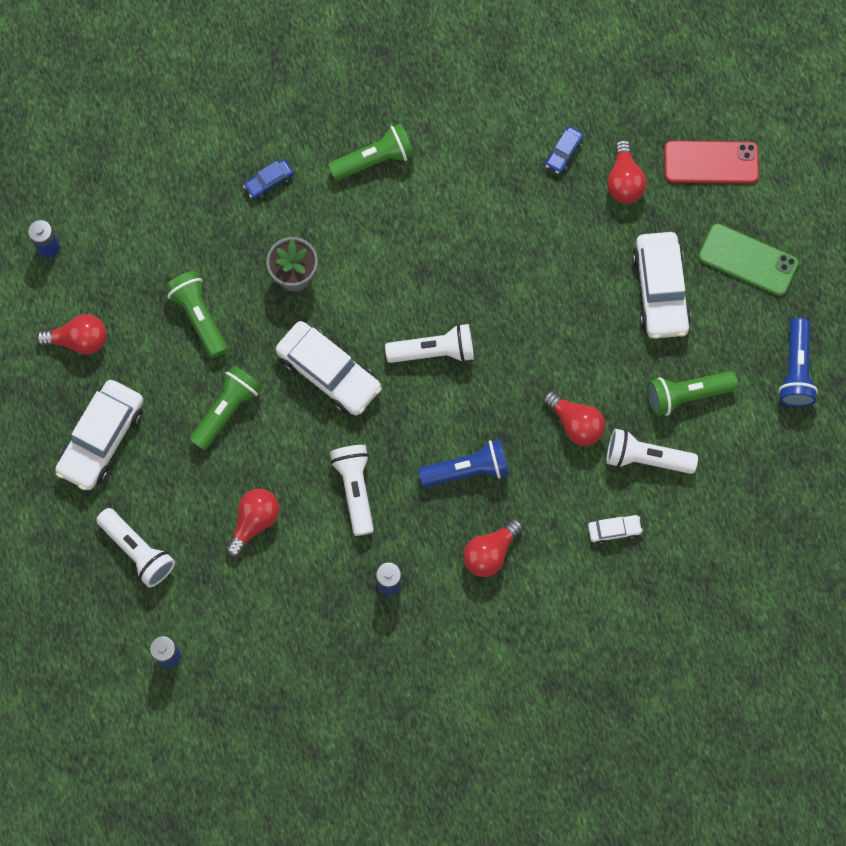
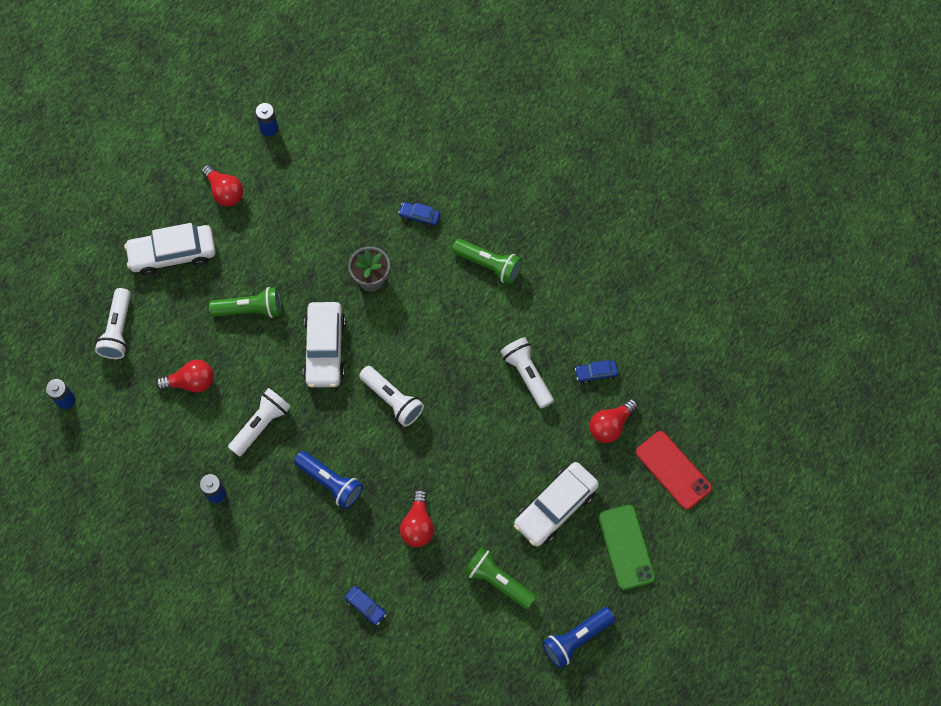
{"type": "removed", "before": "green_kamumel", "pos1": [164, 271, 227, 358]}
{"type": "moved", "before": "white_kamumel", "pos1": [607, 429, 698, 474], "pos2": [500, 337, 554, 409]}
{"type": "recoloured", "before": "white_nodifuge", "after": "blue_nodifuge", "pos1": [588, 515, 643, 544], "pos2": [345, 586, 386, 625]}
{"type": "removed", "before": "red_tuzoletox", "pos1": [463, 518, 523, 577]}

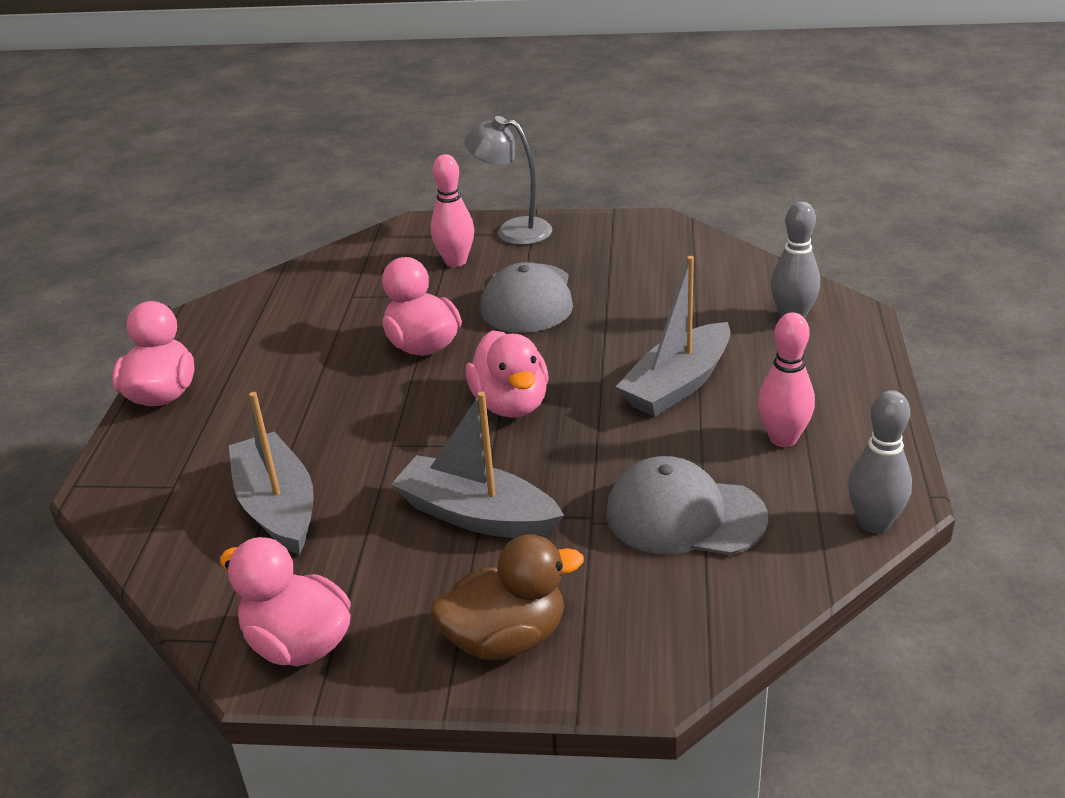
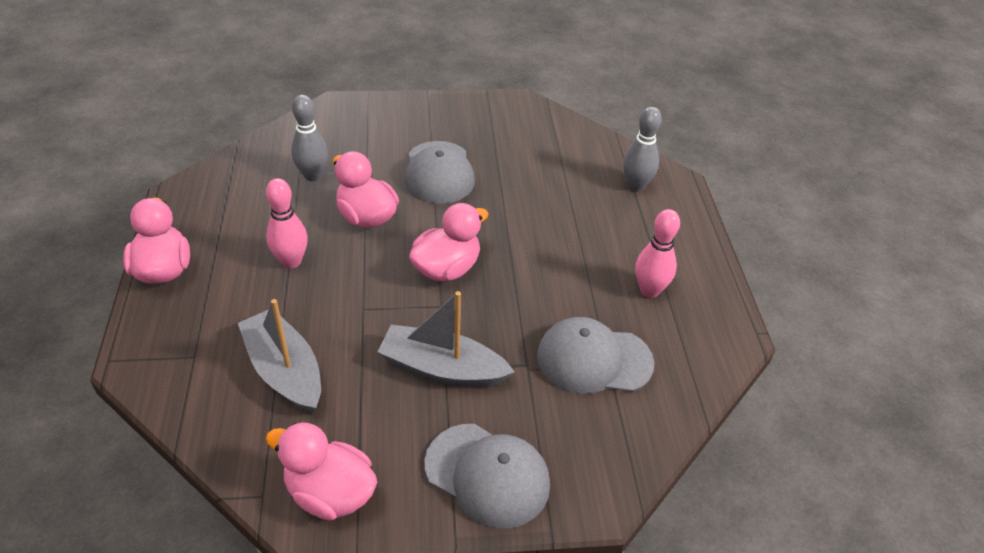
{"type": "removed", "before": "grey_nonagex", "pos1": [464, 116, 552, 245]}
{"type": "moved", "before": "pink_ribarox", "pos1": [431, 154, 474, 267], "pos2": [266, 178, 308, 269]}
{"type": "removed", "before": "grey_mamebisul", "pos1": [616, 256, 731, 417]}
{"type": "turned", "before": "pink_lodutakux", "pos1": [466, 330, 549, 418], "pos2": [409, 203, 489, 282], "turn": -105}
{"type": "moved", "before": "grey_ribarox", "pos1": [848, 390, 912, 534], "pos2": [291, 95, 328, 181]}
{"type": "replaced", "before": "brown_lodutakux", "after": "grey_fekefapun", "pos1": [431, 534, 584, 660], "pos2": [424, 424, 550, 529]}

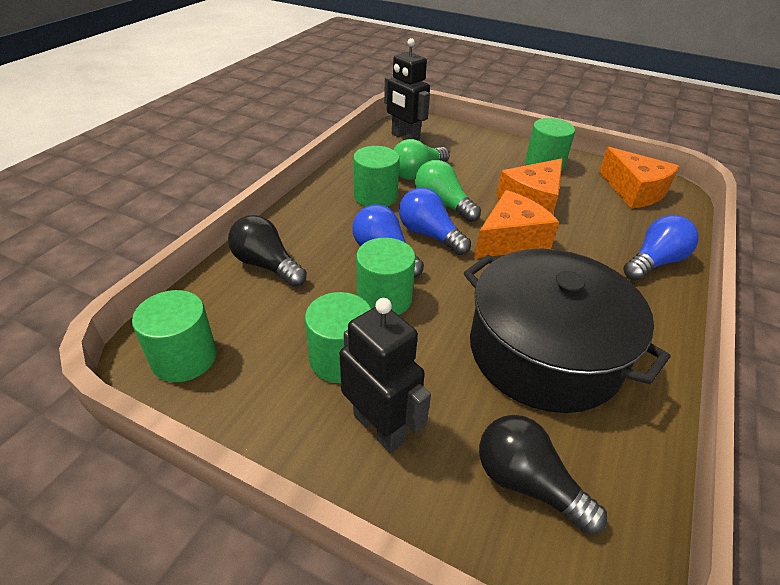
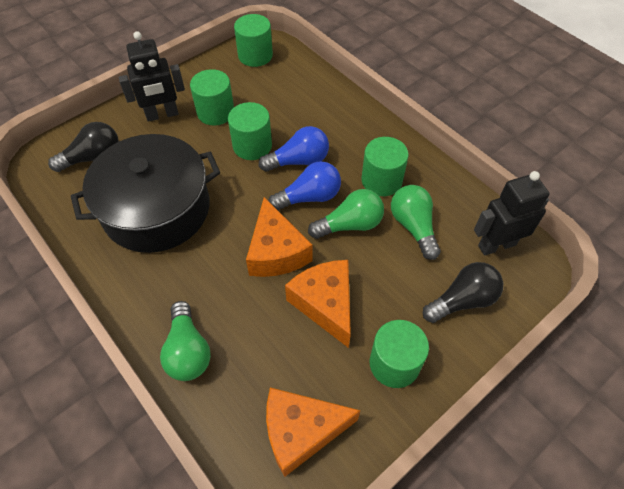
{"type": "moved", "before": "black_tuzoletox", "pos1": [228, 215, 307, 287], "pos2": [423, 262, 503, 323]}
{"type": "recoloured", "before": "blue_tuzoletox", "after": "green_tuzoletox", "pos1": [624, 215, 699, 280], "pos2": [160, 301, 211, 381]}

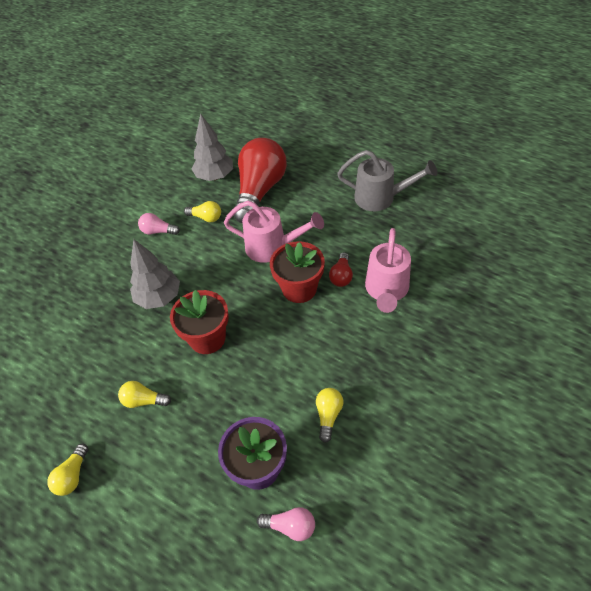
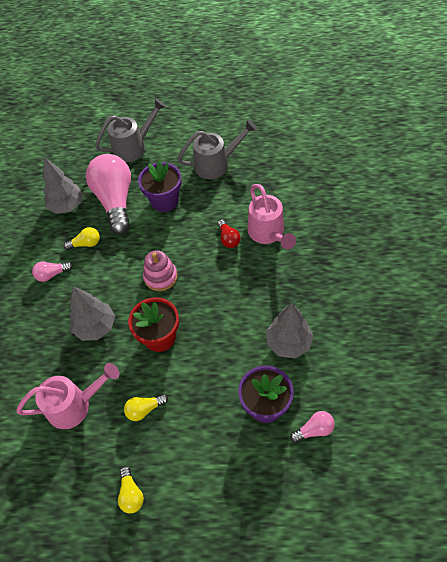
{"type": "recoloured", "before": "red_tuzoletox", "after": "pink_tuzoletox", "pos1": [233, 138, 287, 224], "pos2": [86, 154, 131, 235]}
{"type": "moved", "before": "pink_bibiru", "pos1": [224, 201, 324, 263], "pos2": [16, 363, 119, 429]}
{"type": "removed", "before": "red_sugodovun", "pos1": [270, 241, 325, 303]}
{"type": "replaced", "before": "yellow_tuzoletox", "after": "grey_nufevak", "pos1": [316, 388, 344, 443], "pos2": [266, 303, 314, 358]}
{"type": "added", "after": "grey_bibiru", "pos2": [95, 98, 166, 162]}
{"type": "added", "after": "purple_sugodovun", "pos2": [138, 160, 182, 212]}
{"type": "added", "after": "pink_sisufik", "pos2": [143, 250, 178, 291]}

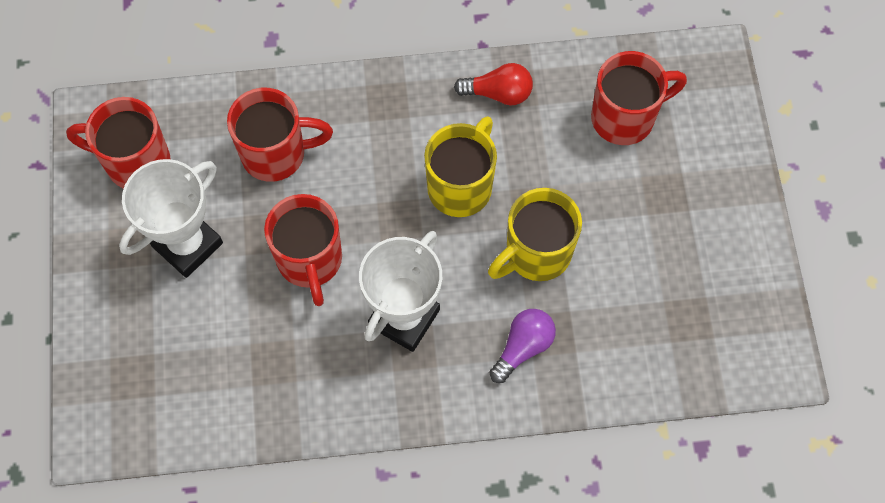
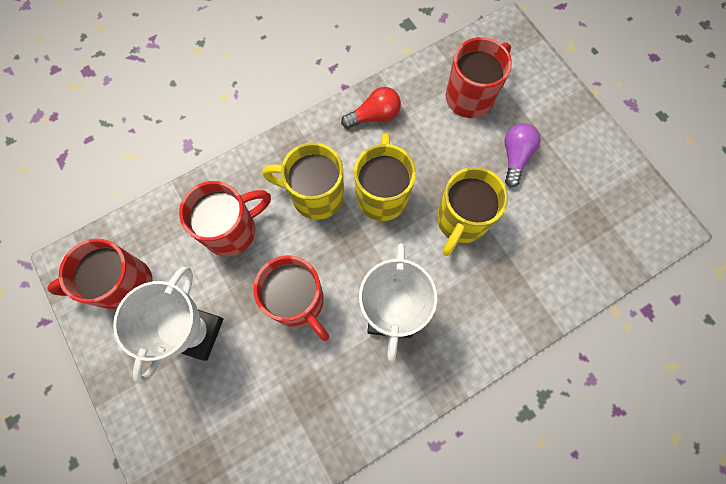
{"type": "moved", "before": "purple_tuzoletox", "pos1": [489, 309, 556, 383], "pos2": [505, 123, 541, 187]}
{"type": "added", "after": "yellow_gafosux", "pos2": [262, 142, 344, 220]}

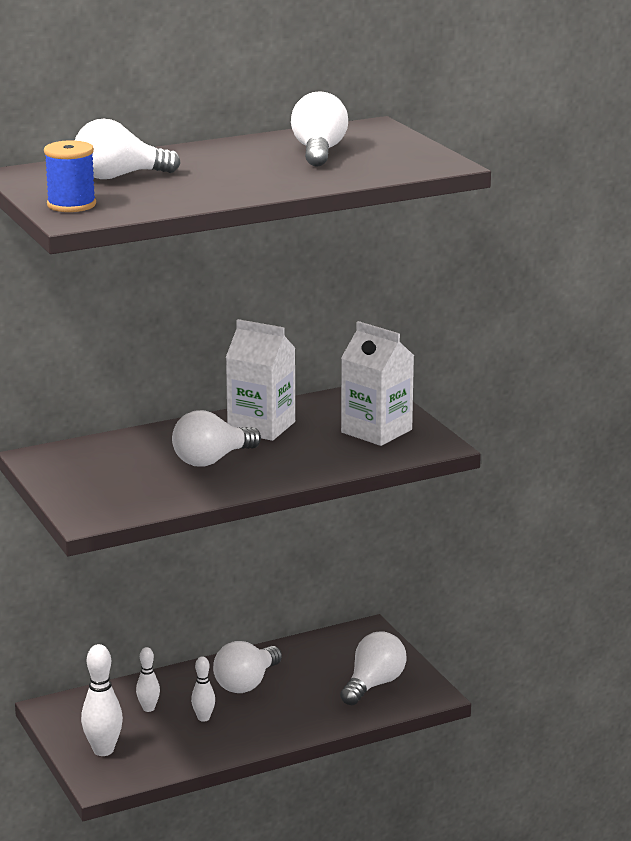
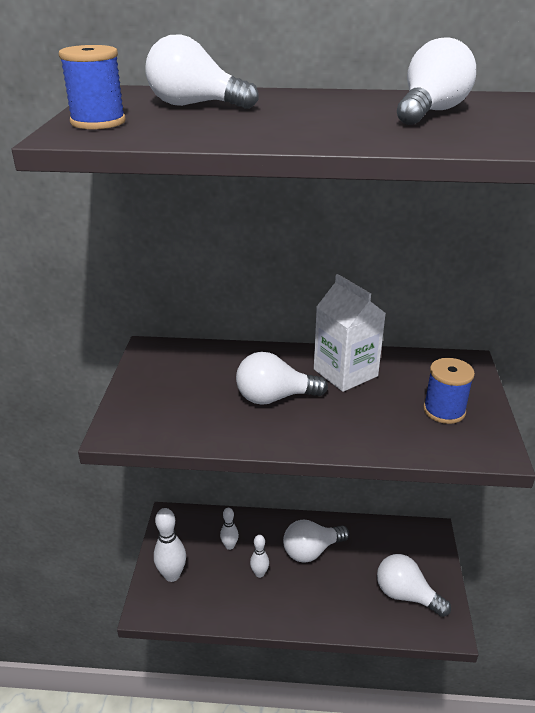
{"type": "replaced", "before": "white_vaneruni", "after": "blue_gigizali", "pos1": [341, 321, 414, 446], "pos2": [423, 358, 475, 424]}
{"type": "turned", "before": "white_tuzoletox", "pos1": [340, 631, 407, 705], "pos2": [377, 554, 451, 617], "turn": -120}

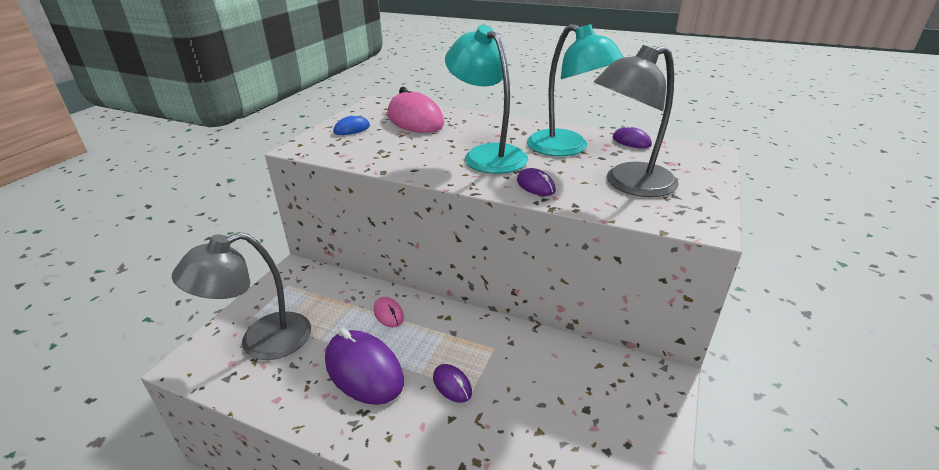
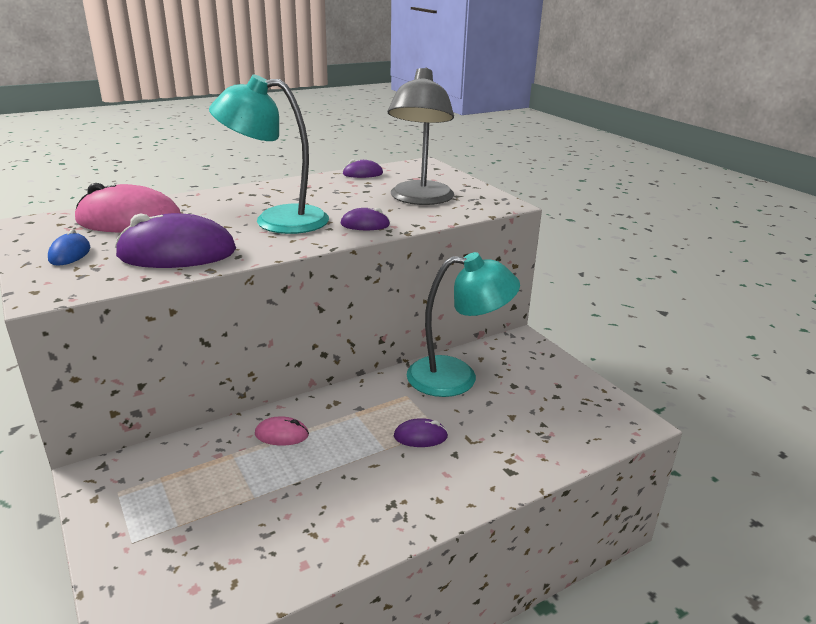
{"type": "moved", "before": "turquoise_nonagex", "pos1": [527, 24, 624, 156], "pos2": [407, 252, 520, 397]}
{"type": "removed", "before": "grey_nonagex", "pos1": [172, 232, 311, 360]}
{"type": "moved", "before": "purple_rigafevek", "pos1": [325, 328, 404, 405], "pos2": [115, 213, 236, 268]}

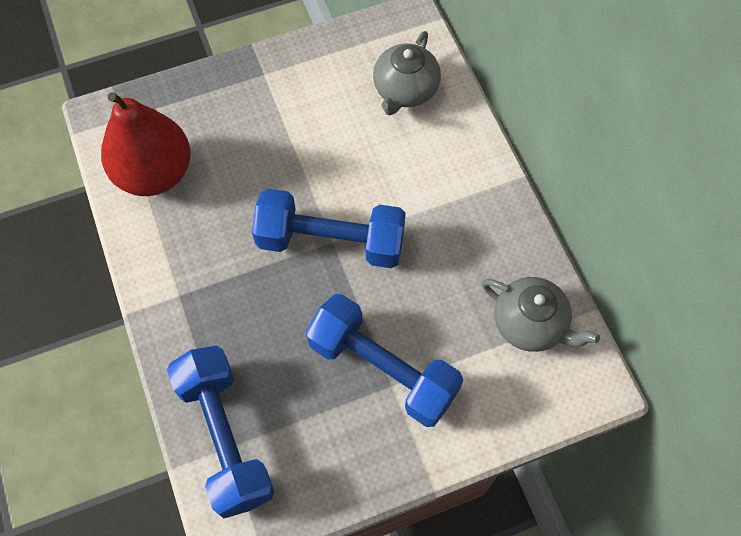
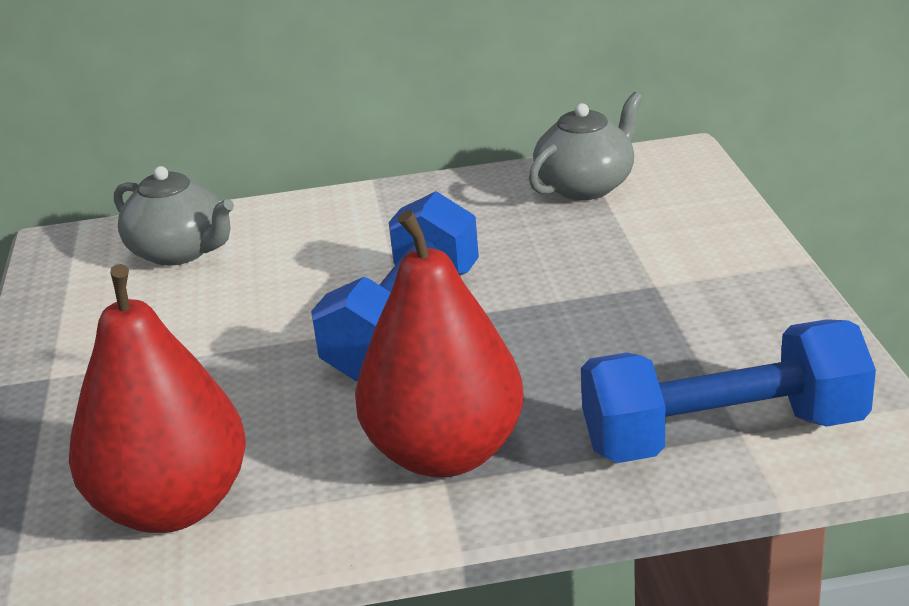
{"type": "removed", "before": "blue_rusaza", "pos1": [306, 294, 463, 427]}
{"type": "added", "after": "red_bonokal", "pos2": [355, 210, 524, 478]}

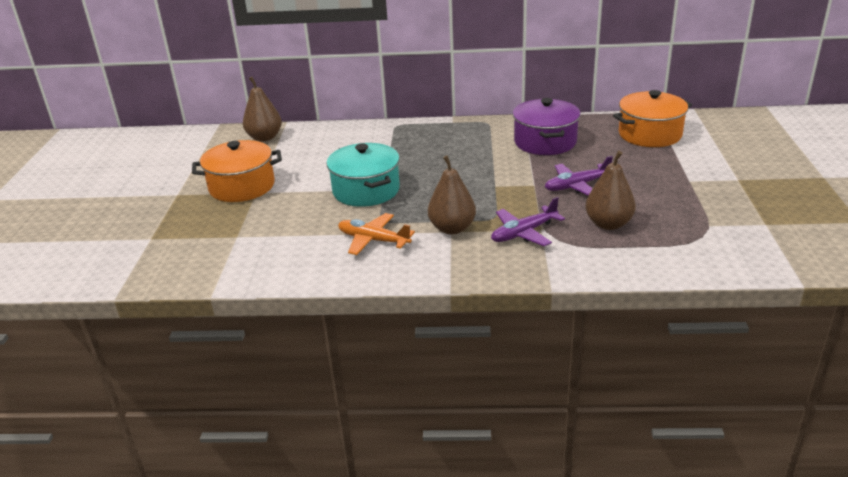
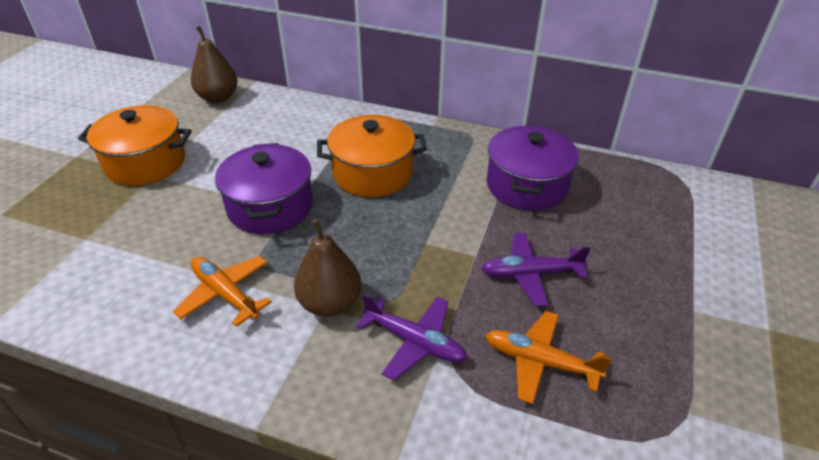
{"type": "moved", "before": "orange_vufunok", "pos1": [613, 90, 692, 147], "pos2": [317, 115, 427, 197]}
{"type": "recoloured", "before": "turquoise_vufunok", "after": "purple_vufunok", "pos1": [327, 143, 400, 207], "pos2": [215, 143, 313, 234]}
{"type": "replaced", "before": "brown_bonokal", "after": "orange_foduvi", "pos1": [585, 151, 636, 230], "pos2": [485, 311, 612, 404]}
{"type": "turned", "before": "purple_foduvi", "pos1": [491, 197, 565, 246], "pos2": [356, 293, 467, 381], "turn": -135}

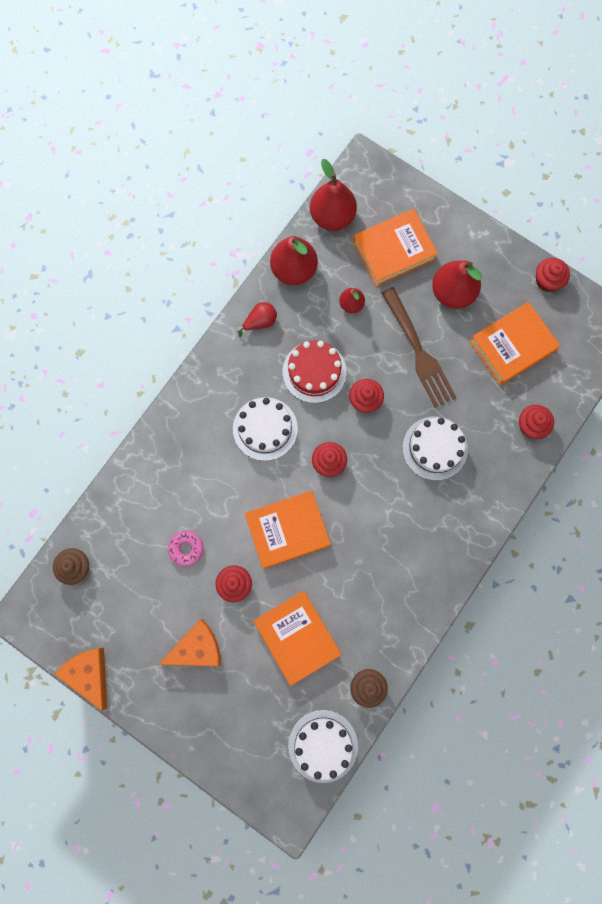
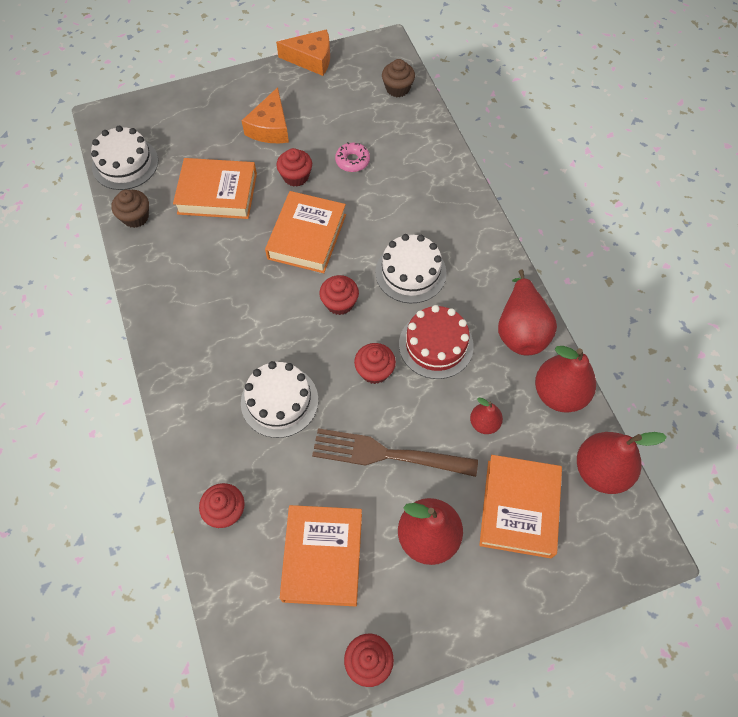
{"type": "resized", "before": "red_bonokal", "pos1": [238, 302, 277, 337], "pos2": [498, 269, 557, 355], "scale": 1.86}

